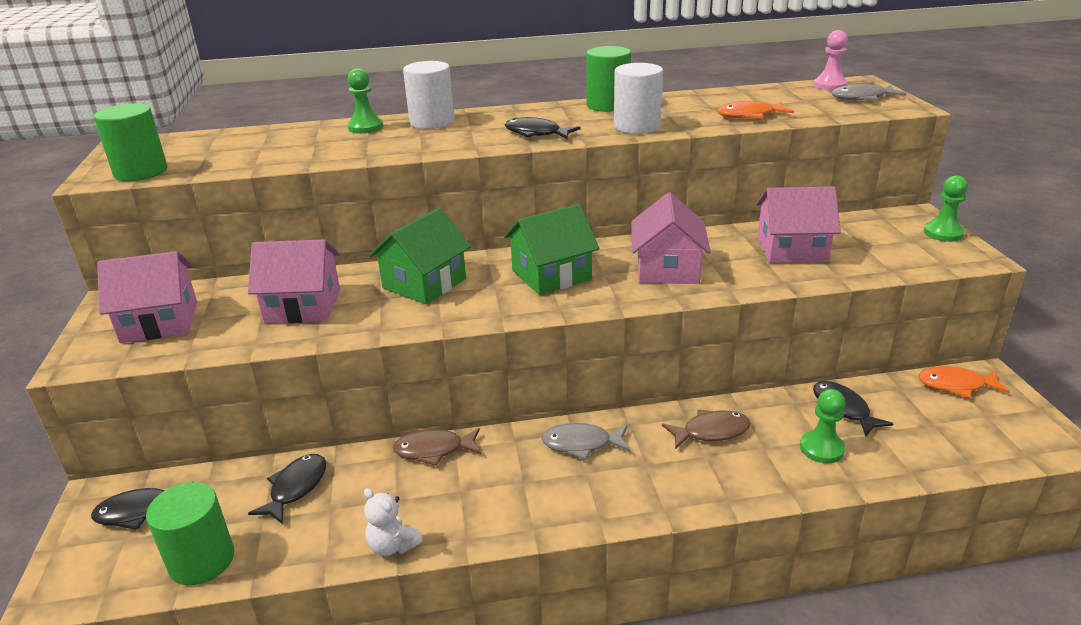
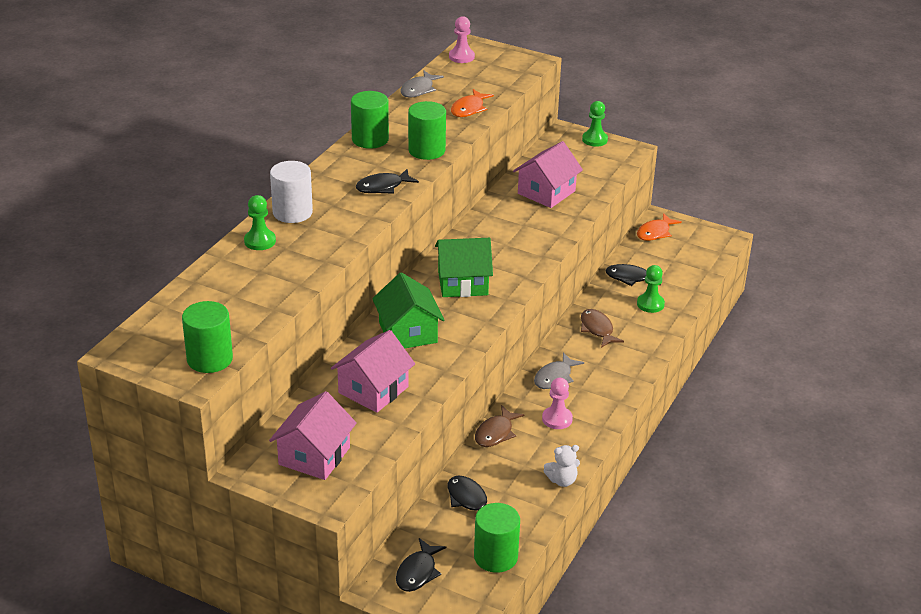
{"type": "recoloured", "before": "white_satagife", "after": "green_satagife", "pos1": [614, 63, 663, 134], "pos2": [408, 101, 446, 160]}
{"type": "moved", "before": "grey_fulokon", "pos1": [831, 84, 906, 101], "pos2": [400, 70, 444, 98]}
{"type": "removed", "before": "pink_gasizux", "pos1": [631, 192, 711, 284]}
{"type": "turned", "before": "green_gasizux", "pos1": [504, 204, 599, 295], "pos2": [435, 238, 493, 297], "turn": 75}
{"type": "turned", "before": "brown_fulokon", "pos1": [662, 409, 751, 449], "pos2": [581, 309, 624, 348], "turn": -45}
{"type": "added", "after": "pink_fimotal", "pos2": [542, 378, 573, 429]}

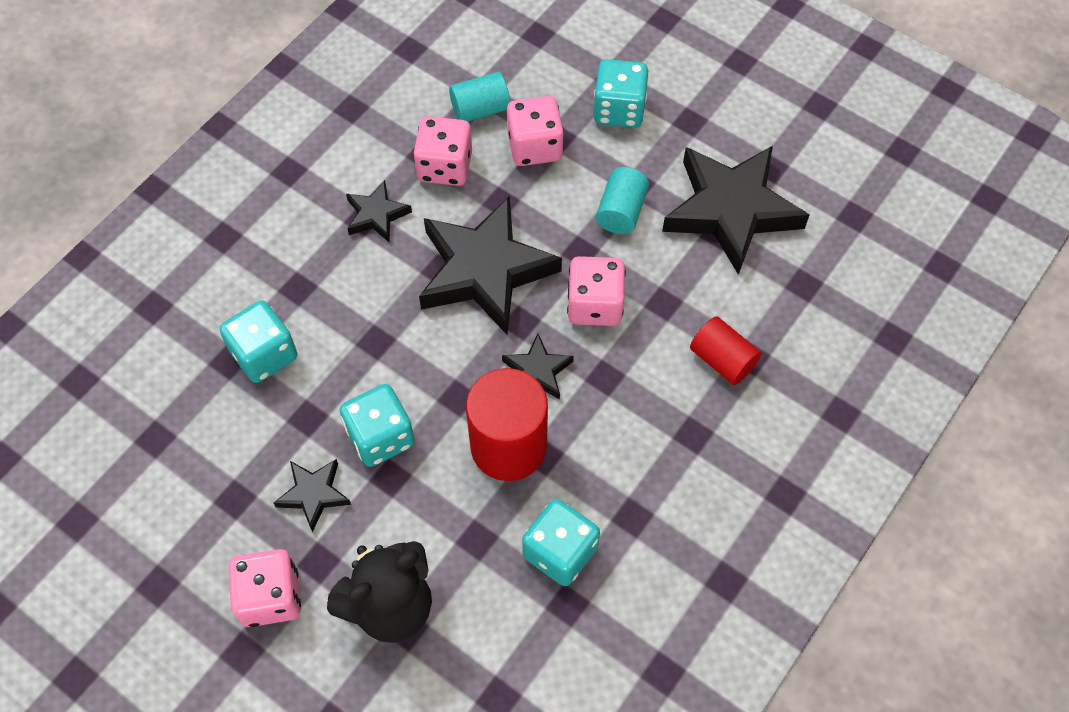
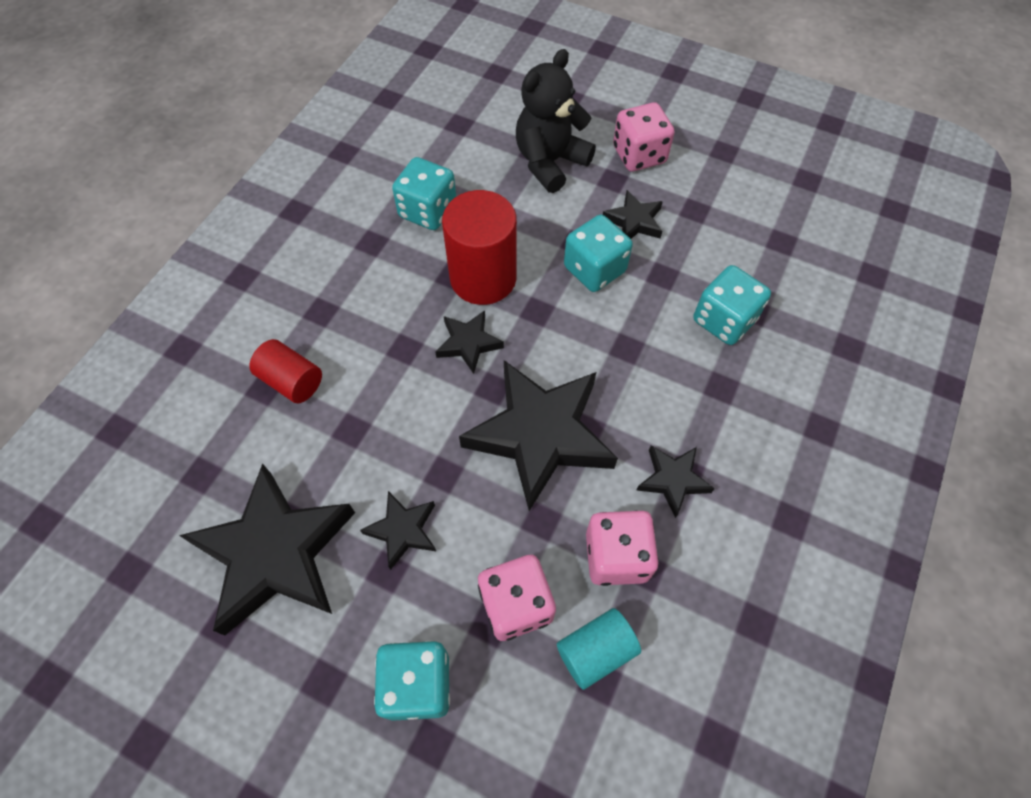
{"type": "replaced", "before": "turquoise_satagife", "after": "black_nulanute", "pos1": [596, 167, 649, 234], "pos2": [360, 491, 436, 570]}
{"type": "removed", "before": "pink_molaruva", "pos1": [567, 256, 626, 326]}

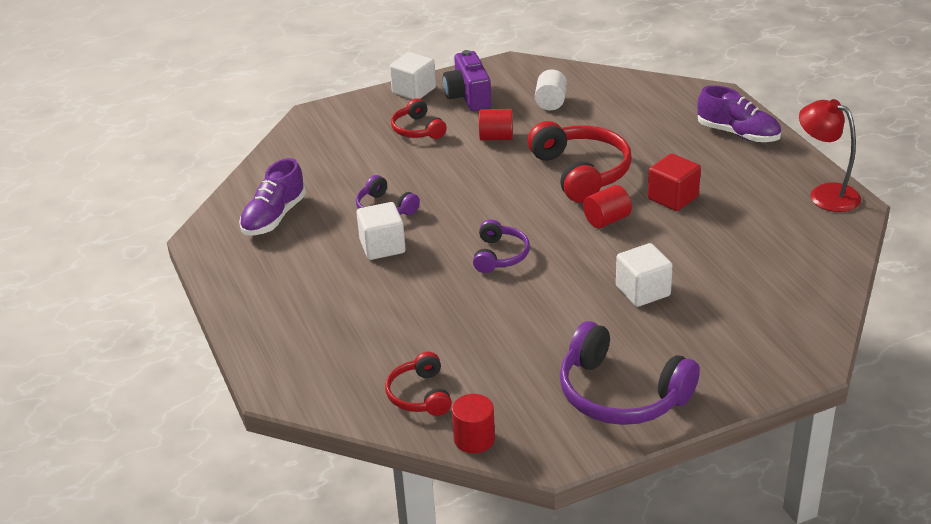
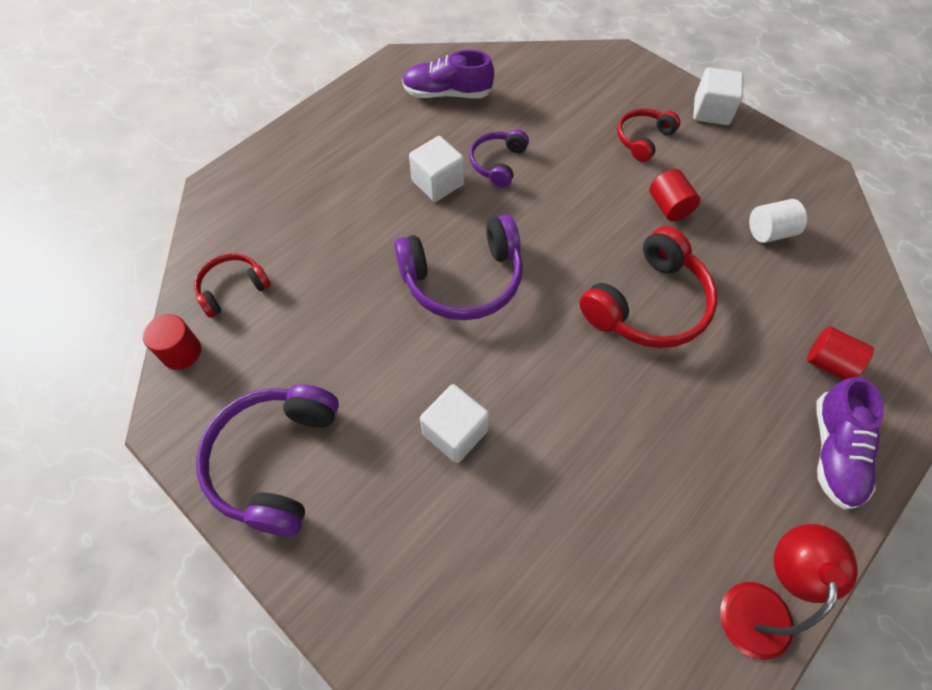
{"type": "removed", "before": "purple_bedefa", "pos1": [443, 50, 491, 111]}
{"type": "removed", "before": "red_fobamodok", "pos1": [648, 153, 701, 211]}
{"type": "moved", "before": "red_satagife", "pos1": [583, 185, 632, 228], "pos2": [807, 326, 874, 380]}
{"type": "resized", "before": "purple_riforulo", "pos1": [473, 219, 530, 273], "pos2": [394, 214, 523, 320], "scale": 1.78}

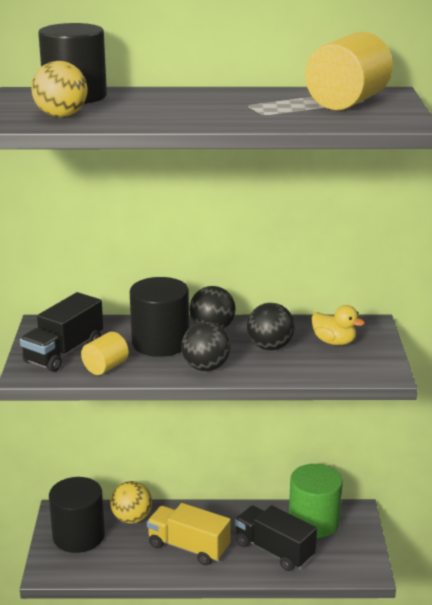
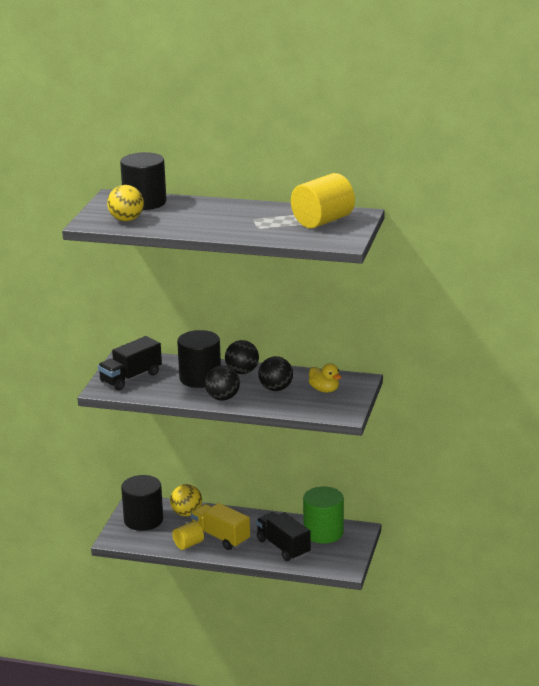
{"type": "moved", "before": "yellow_satagife", "pos1": [81, 331, 129, 375], "pos2": [172, 521, 204, 550]}

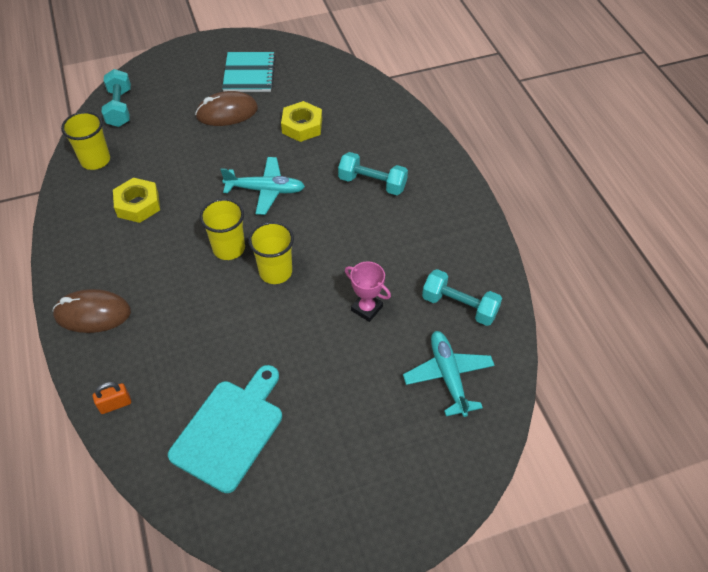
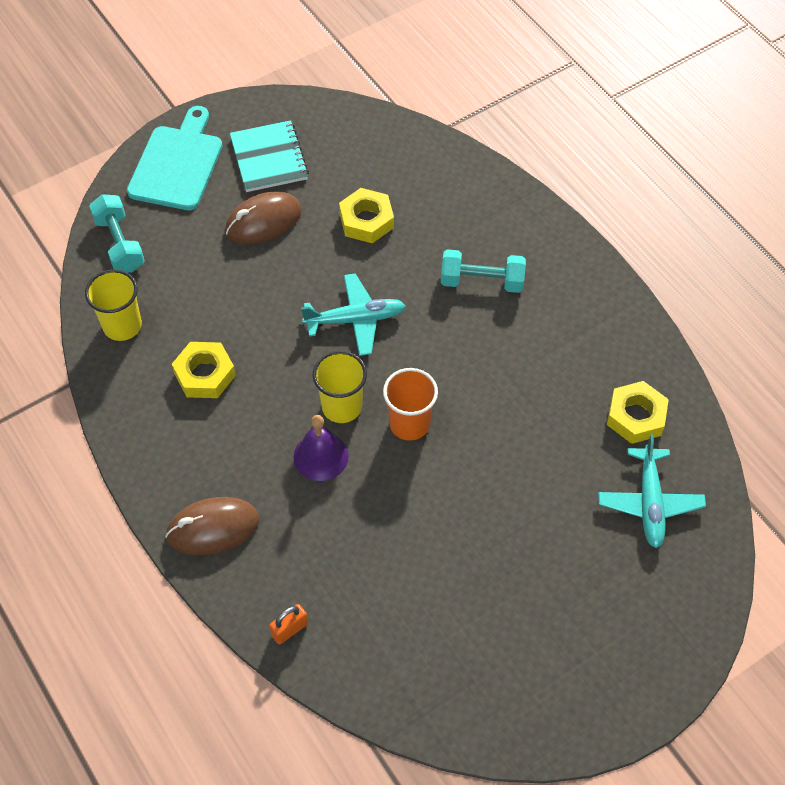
{"type": "recoloured", "before": "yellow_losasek", "after": "orange_losasek", "pos1": [248, 222, 294, 284], "pos2": [383, 368, 438, 441]}
{"type": "removed", "before": "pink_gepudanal", "pos1": [345, 261, 391, 322]}
{"type": "replaced", "before": "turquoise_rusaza", "after": "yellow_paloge", "pos1": [422, 269, 502, 326], "pos2": [607, 381, 669, 444]}
{"type": "turned", "before": "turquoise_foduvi", "pos1": [403, 331, 495, 417], "pos2": [598, 434, 706, 548], "turn": -150}
{"type": "moved", "before": "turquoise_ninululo", "pos1": [168, 365, 282, 493], "pos2": [127, 106, 223, 210]}
{"type": "added", "after": "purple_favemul", "pos2": [294, 415, 349, 481]}

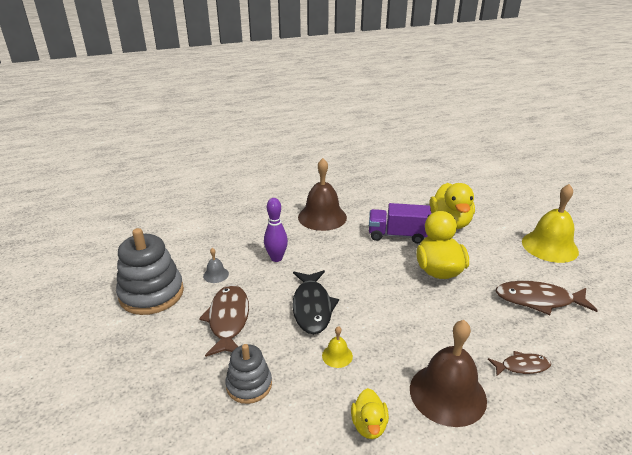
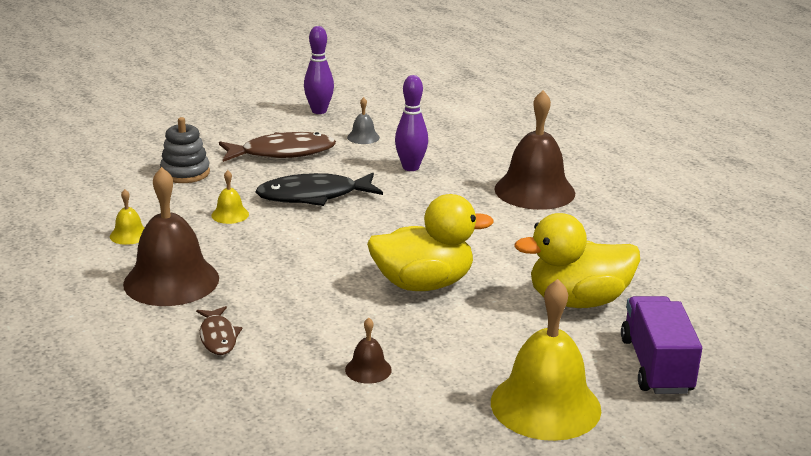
{"type": "moved", "before": "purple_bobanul", "pos1": [369, 203, 431, 244], "pos2": [621, 296, 702, 394]}
{"type": "replaced", "before": "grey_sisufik", "after": "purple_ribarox", "pos1": [116, 228, 184, 315], "pos2": [304, 26, 334, 114]}
{"type": "replaced", "before": "brown_fulokon", "after": "brown_favemul", "pos1": [496, 281, 598, 315], "pos2": [345, 318, 392, 384]}
{"type": "replaced", "before": "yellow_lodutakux", "after": "yellow_favemul", "pos1": [351, 388, 389, 439], "pos2": [110, 189, 144, 245]}

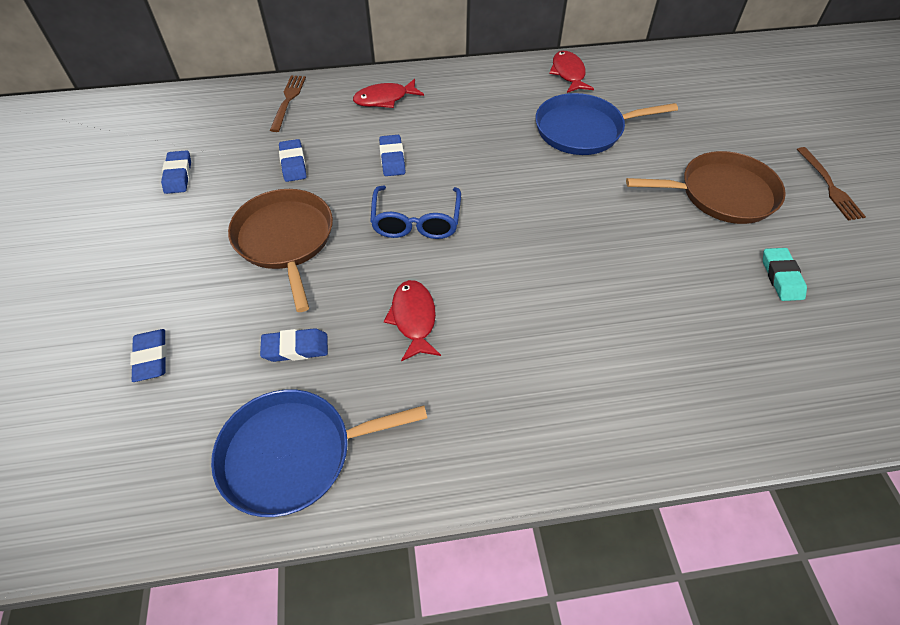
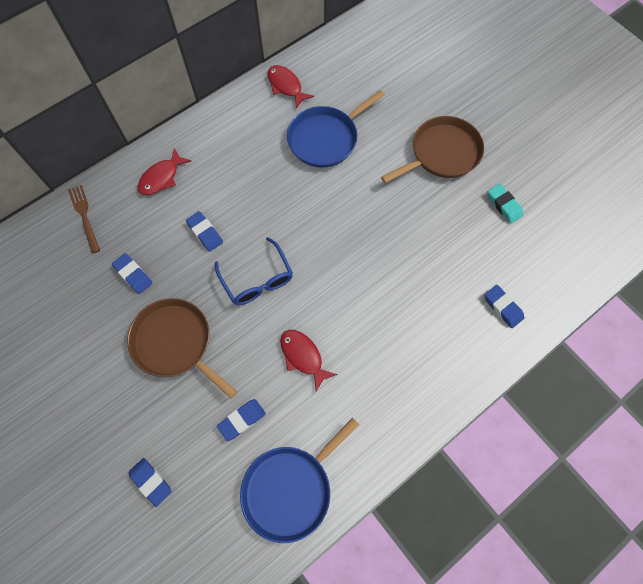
{"type": "removed", "before": "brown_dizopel", "pos1": [797, 147, 866, 220]}
{"type": "moved", "before": "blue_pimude", "pos1": [161, 150, 191, 194], "pos2": [485, 285, 524, 328]}

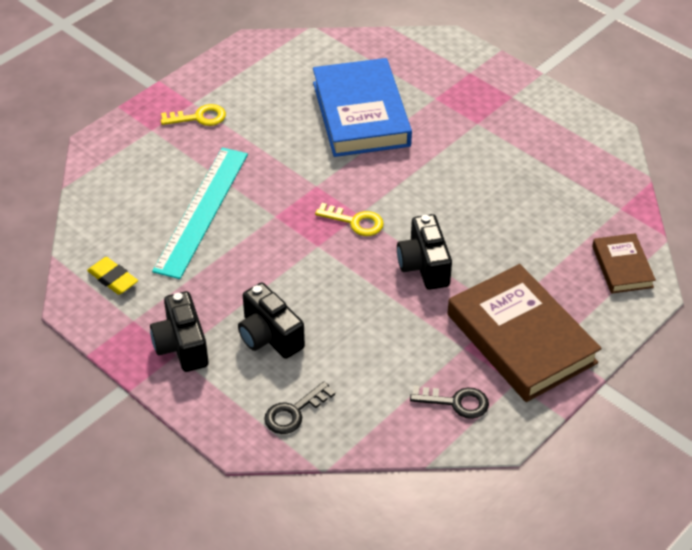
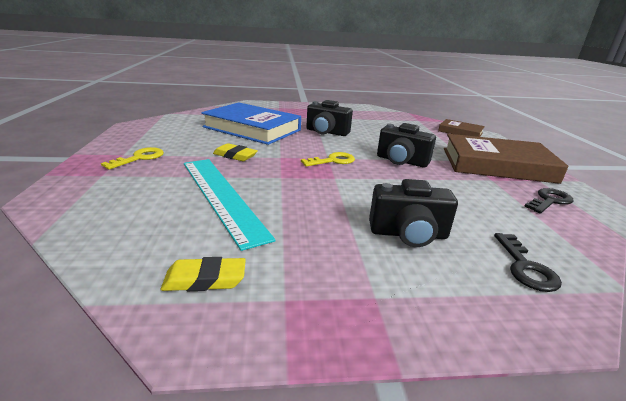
{"type": "moved", "before": "black_bedefa", "pos1": [150, 291, 209, 372], "pos2": [306, 100, 353, 136]}
{"type": "added", "after": "yellow_pimude", "pos2": [213, 143, 258, 161]}

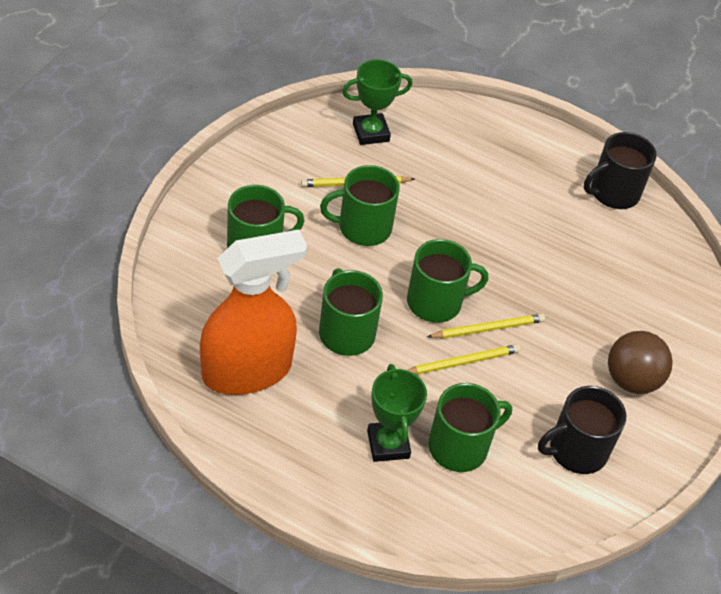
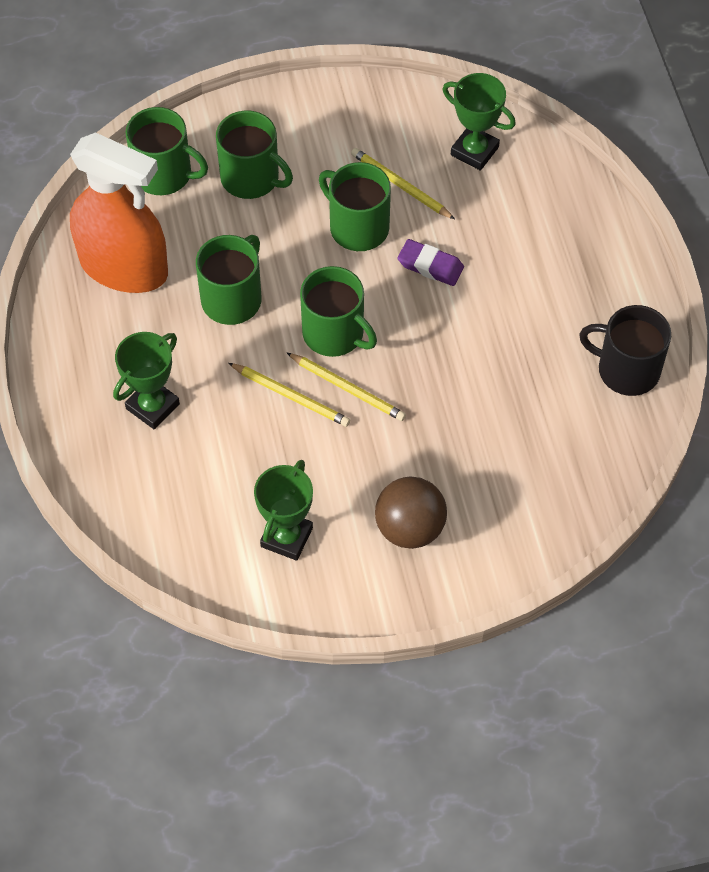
{"type": "moved", "before": "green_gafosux", "pos1": [428, 383, 512, 472], "pos2": [125, 107, 208, 195]}
{"type": "replaced", "before": "black_gafosux", "after": "green_gepudanal", "pos1": [538, 386, 626, 474], "pos2": [254, 460, 313, 561]}
{"type": "added", "after": "purple_pimude", "pos2": [398, 239, 464, 286]}

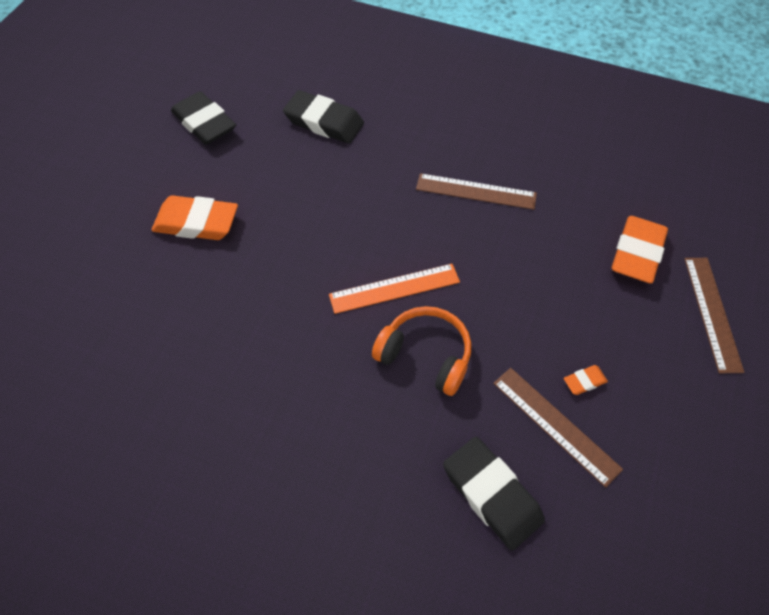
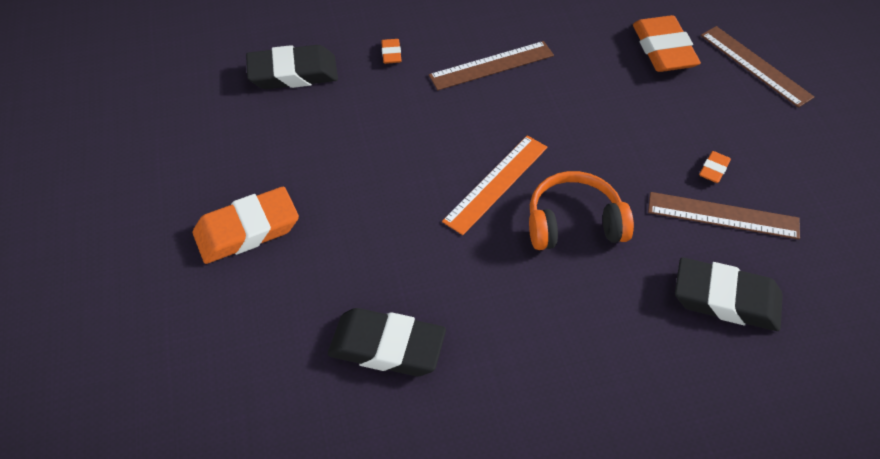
{"type": "moved", "before": "black_pimude", "pos1": [171, 91, 236, 145], "pos2": [328, 308, 446, 376]}
{"type": "added", "after": "orange_pimude", "pos2": [381, 39, 401, 64]}

